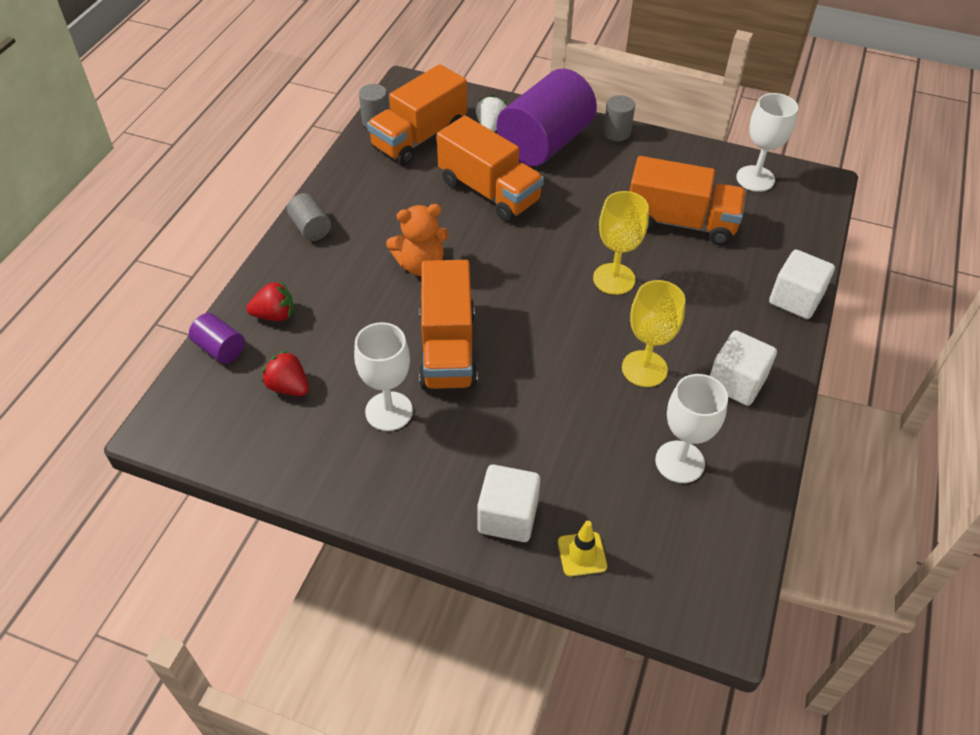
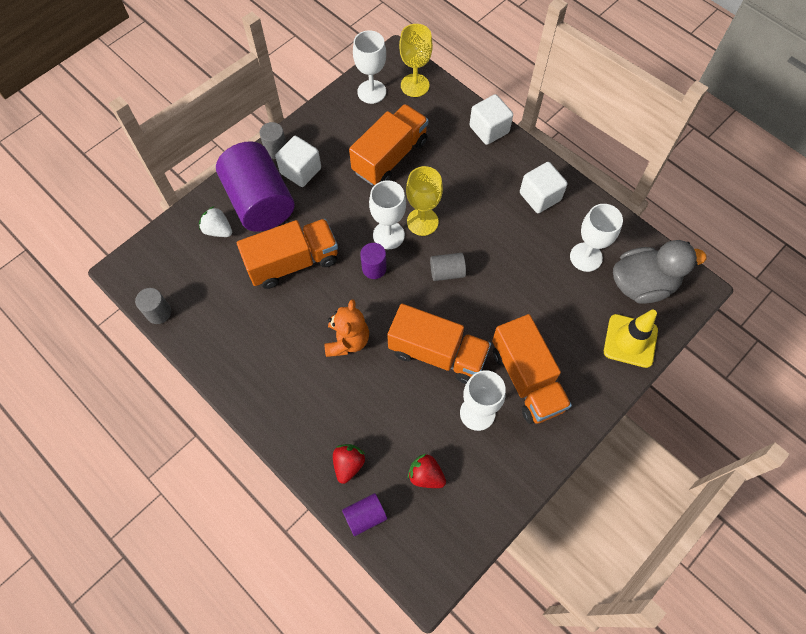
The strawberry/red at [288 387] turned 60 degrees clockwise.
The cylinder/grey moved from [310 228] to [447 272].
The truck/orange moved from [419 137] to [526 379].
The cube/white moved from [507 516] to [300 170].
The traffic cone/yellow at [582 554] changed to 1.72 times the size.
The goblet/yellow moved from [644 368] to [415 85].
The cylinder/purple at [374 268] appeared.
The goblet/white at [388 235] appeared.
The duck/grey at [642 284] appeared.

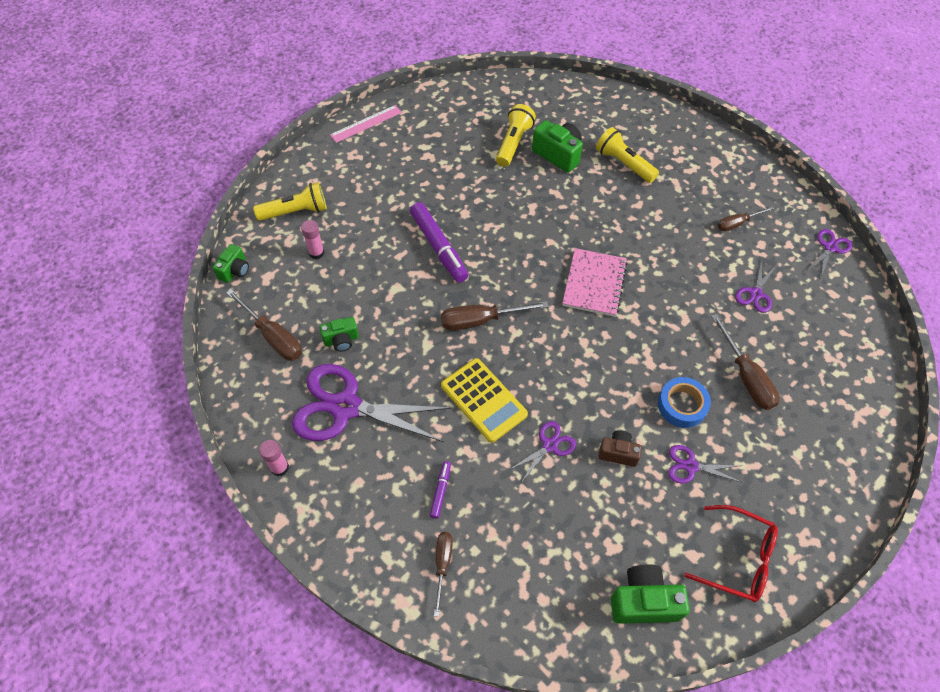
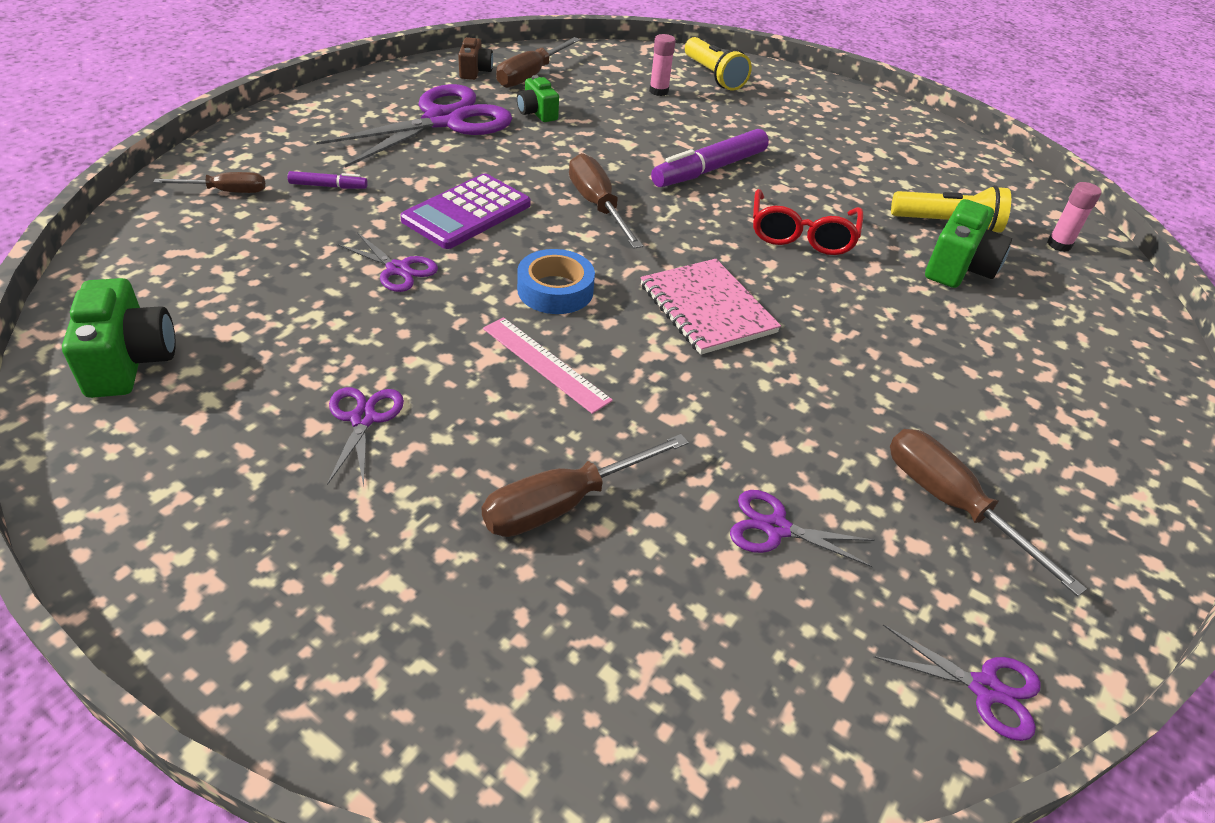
The camera/green at [235 270] disappeared.
The glue stick/pink moved from [279 467] to [1059 245].
The scissors/purple at [346 407] turned 45 degrees clockwise.
The ruler/pink moved from [366 123] to [545 364].
The calculator/yellow at [483 400] became the calculator/purple at [467 212].
The notebook/pink at [594 283] turned 60 degrees clockwise.
The flashlight/yellow at [624 163] disappeared.
The camera/brown moved from [618 453] to [475 71].
The tape/blue moved from [682 405] to [555 290].
The glasses/red moved from [738 559] to [801 235].
The screwdriver/brown at [737 223] changed to 1.58 times the size.

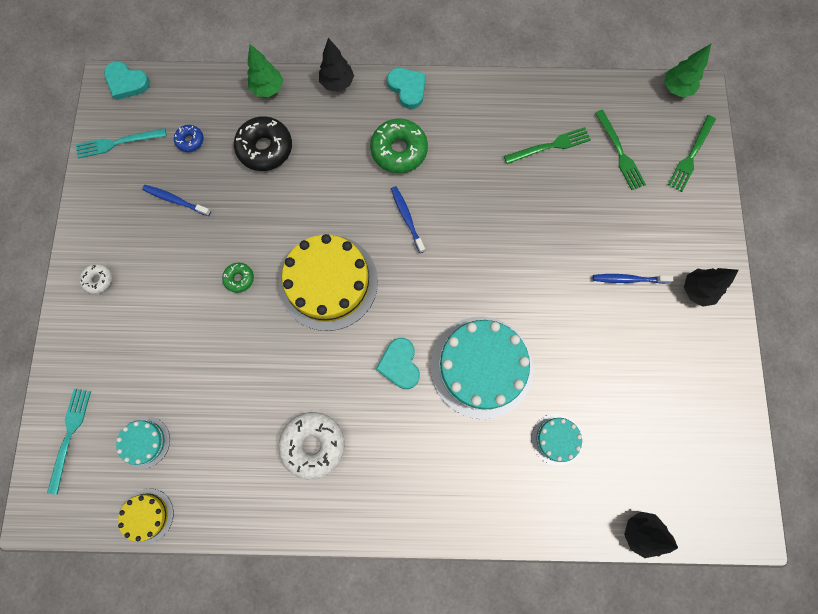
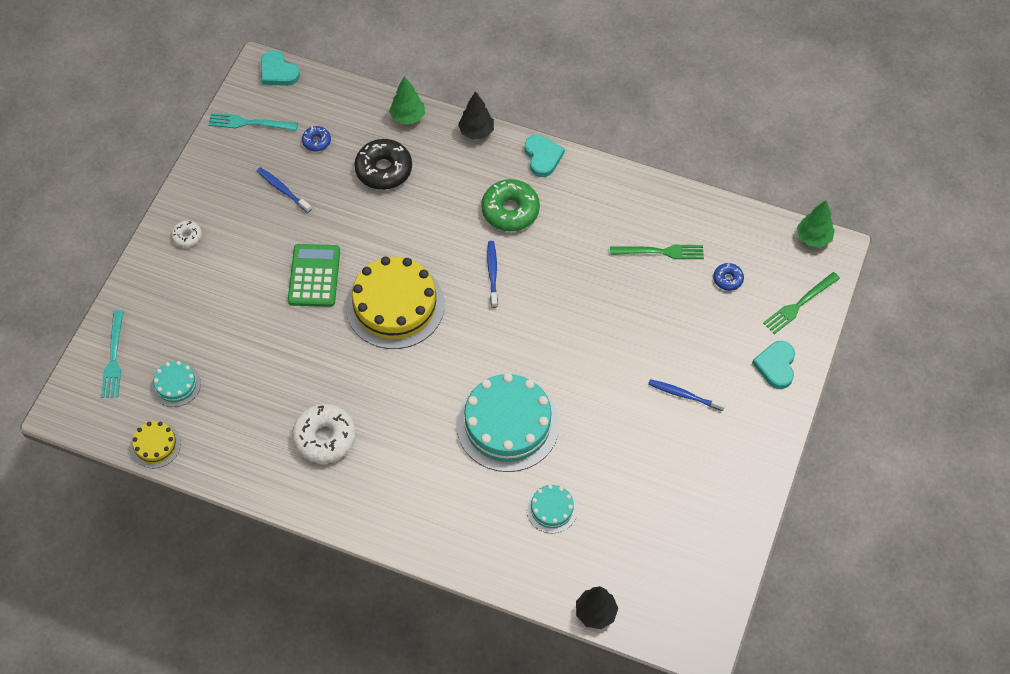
The fork/turquoise at [70 435] turned 150 degrees clockwise.
The donut/green at [239 279] was replaced by the calculator/green at [314 276].
The heart/turquoise moved from [400 364] to [776 366].
The fork/green at [619 152] was replaced by the donut/blue at [727 279].
The tree/black at [696 290] disappeared.

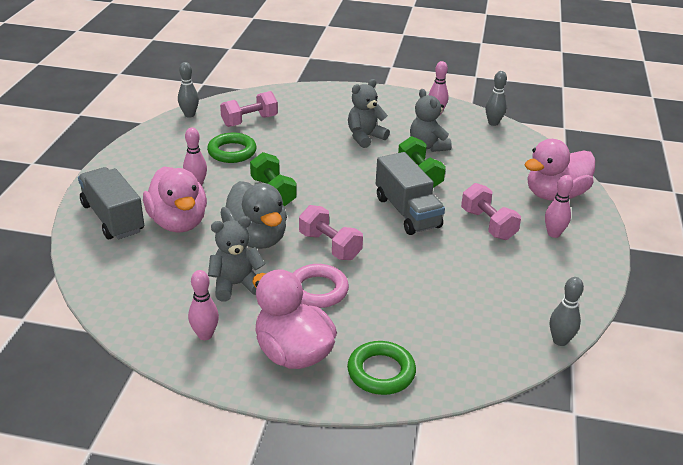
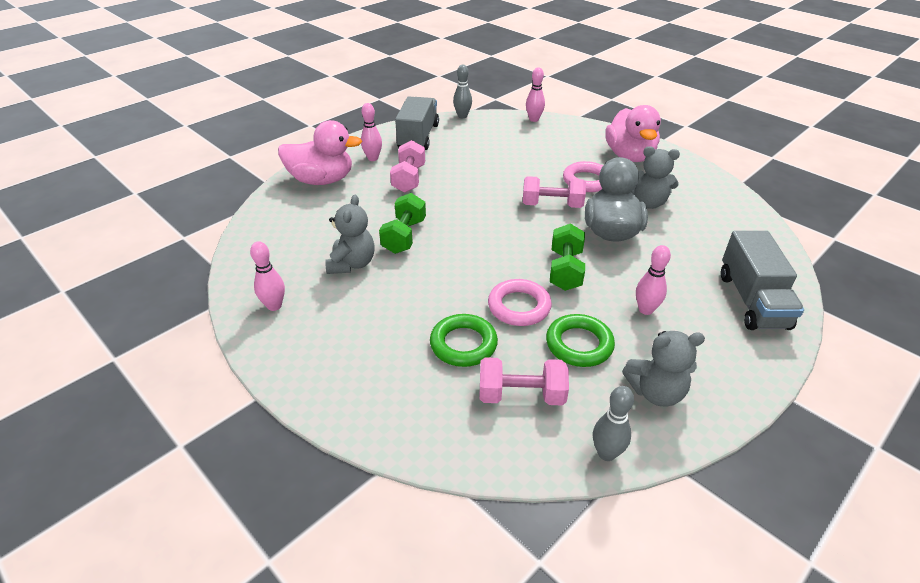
The duck/pink at [178 222] disappeared.
The bowling pin/pink moved from [205 335] to [534 119].
The dumbbell/pink at [330 246] turned 75 degrees counterclockwise.
The ring/green moved from [381 372] to [463 344].
The teddy bear/grey moved from [365 137] to [656 392].
The truck/grey moved from [407 212] to [418 137].
The bowling pin/grey at [493 123] disappeared.
The ring/pink at [519 306] appeared.

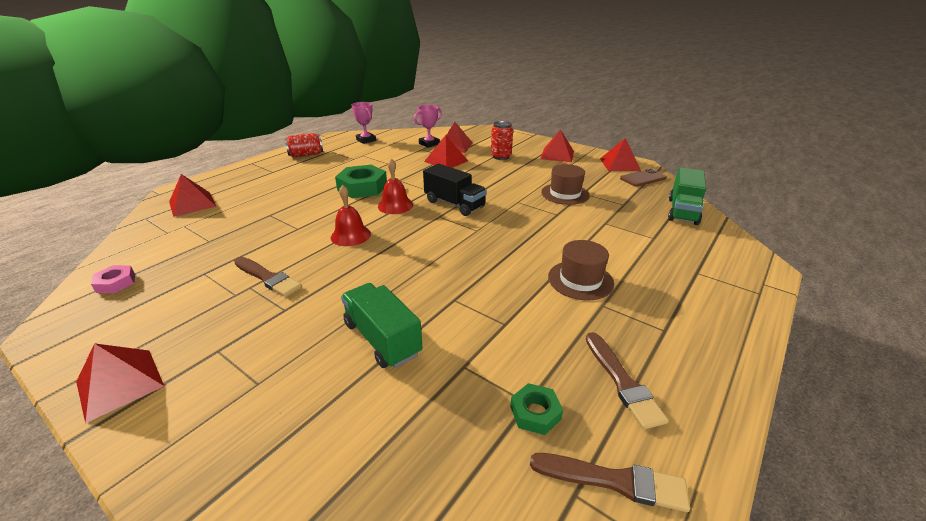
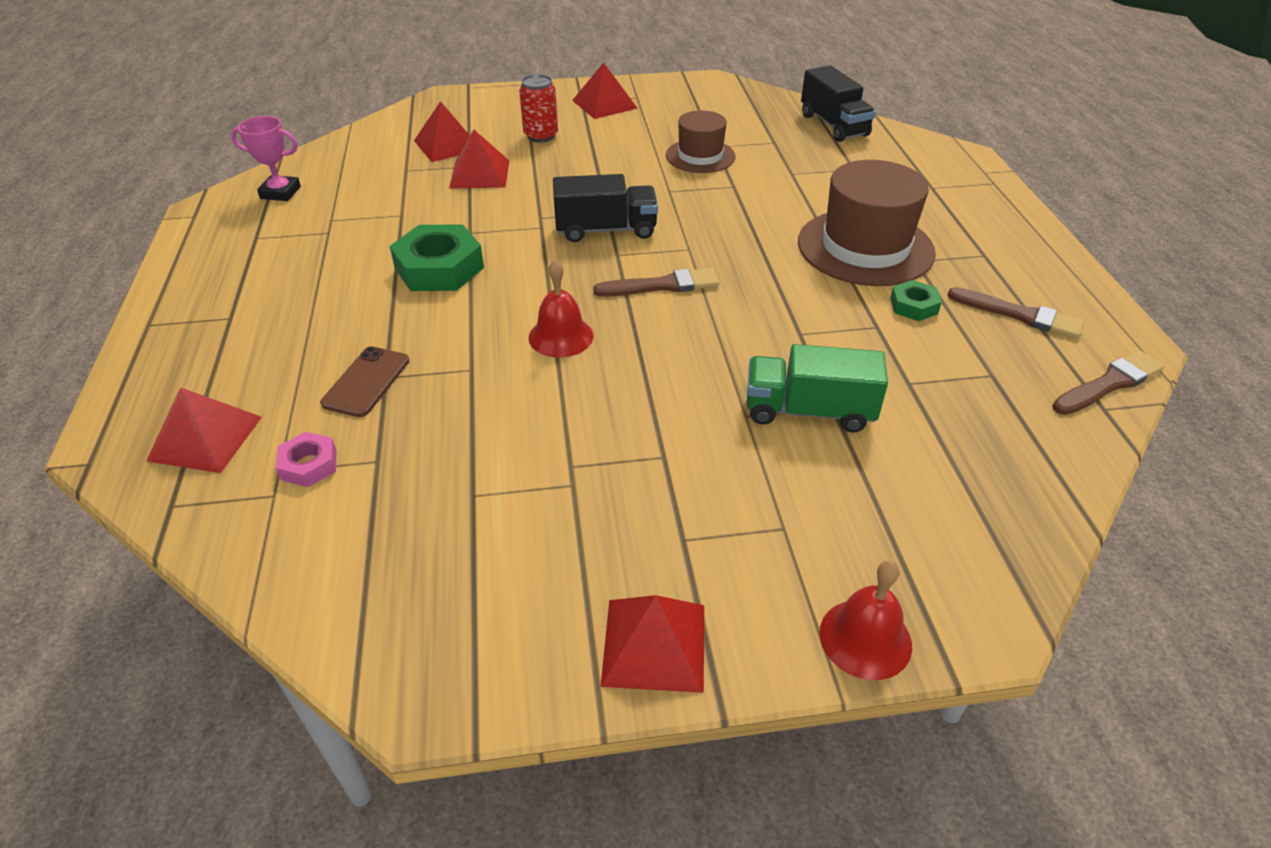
The nut/pink moved from [116 283] to [309 465].
The brush/brown moved from [268 278] to [662 285].
The can/red at [306 155] disappeared.
The bell/red moved from [395 205] to [865 638].
The trophy/pink at [429 144] disappeared.
The nut/green moved from [535 413] to [913 306].
The hat/brown at [580 280] changed to 1.67 times the size.
The pyramid/red at [620 164] disappeared.
The phone/brown moved from [643 178] to [366 382].
The truck/green at [682 211] became the truck/black at [833 125].

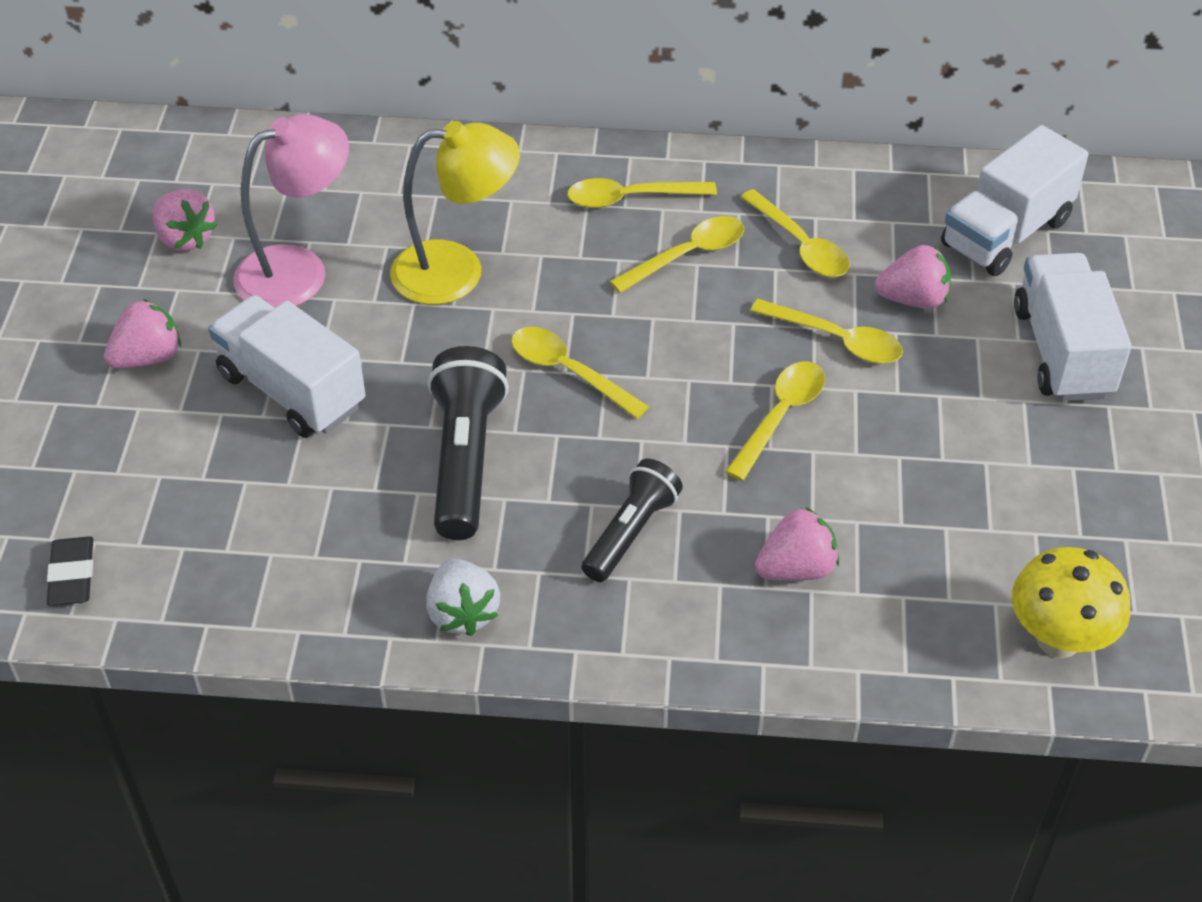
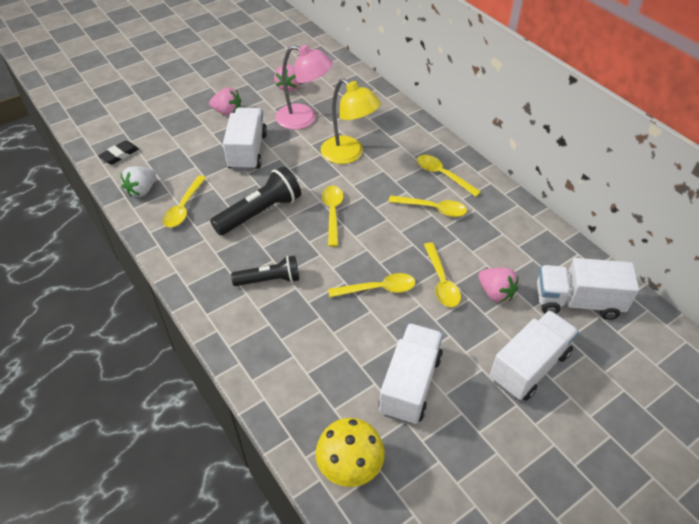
The strawberry/white moved from [462 613] to [142 190].
The spoon/yellow moved from [800 245] to [184 207].
The strawberry/pink at [796 568] disappeared.
The truck/white at [410 384] appeared.

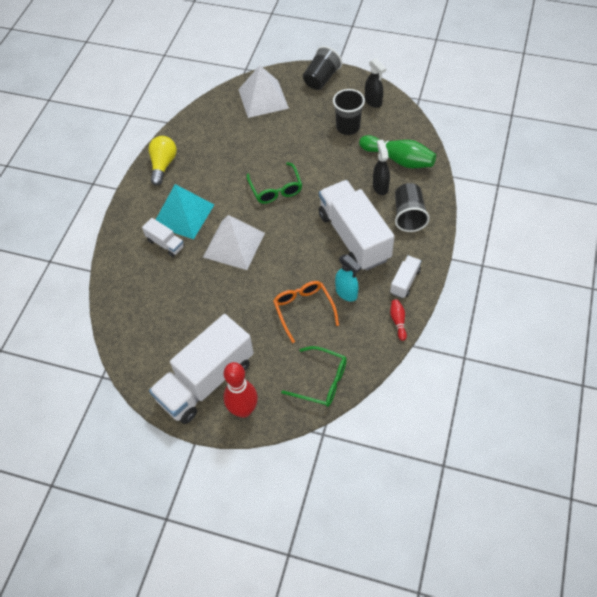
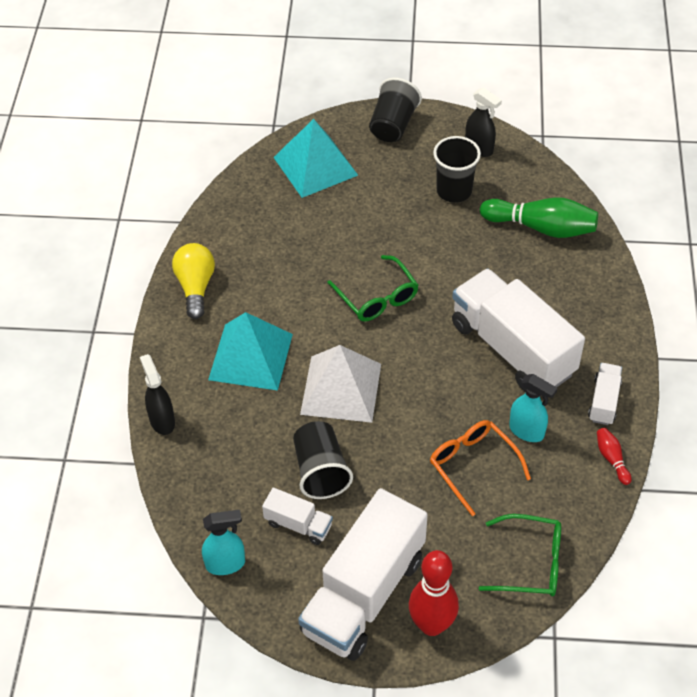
The truck/white moved from [165 243] to [298 524].
The pyramid/white at [263 98] became the pyramid/turquoise at [315 166].
The spray bottle/black moved from [380 187] to [162 420].
The cup/black moved from [408 215] to [320 471].
The spray bottle/turquoise at [226 564] appeared.

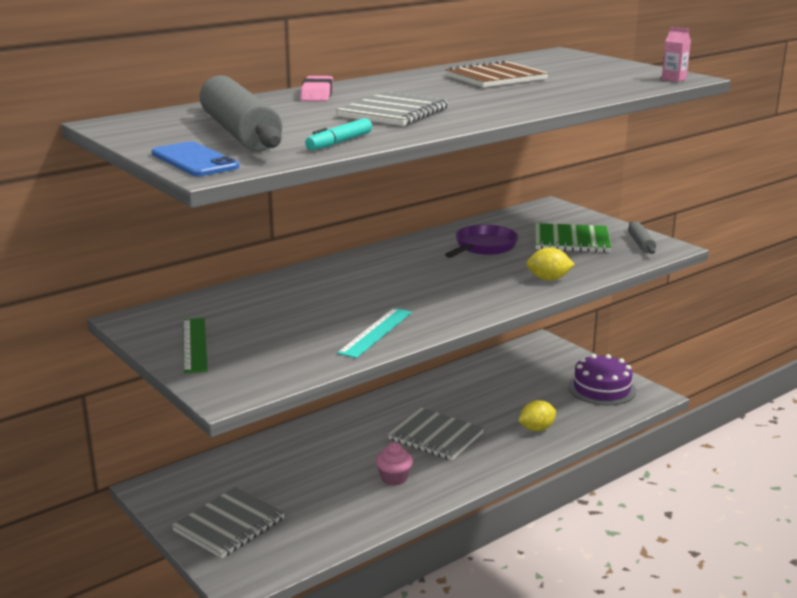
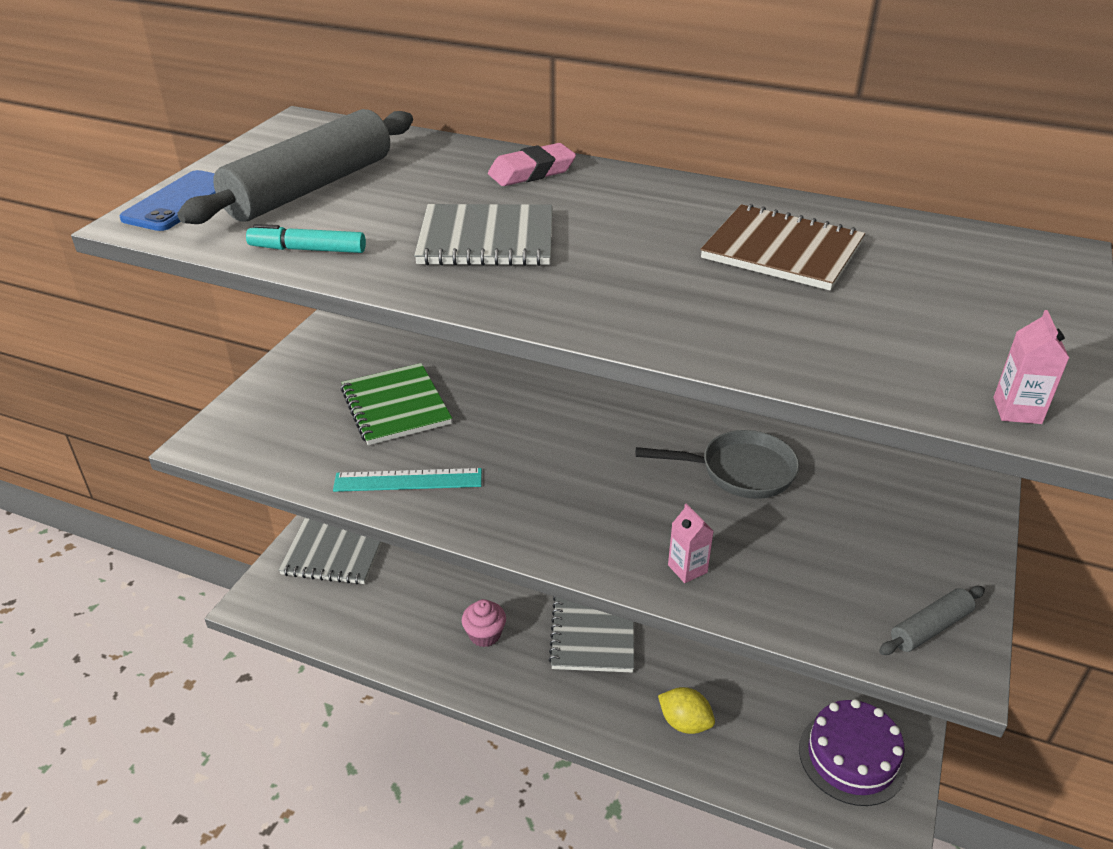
The ruler/green at [195 344] disappeared.
The pan/purple at [483 247] became the pan/grey at [740 471].
The lemon/yellow at [548 279] was replaced by the carton/pink at [687 569].
The notebook/green moved from [571 241] to [396 406].

